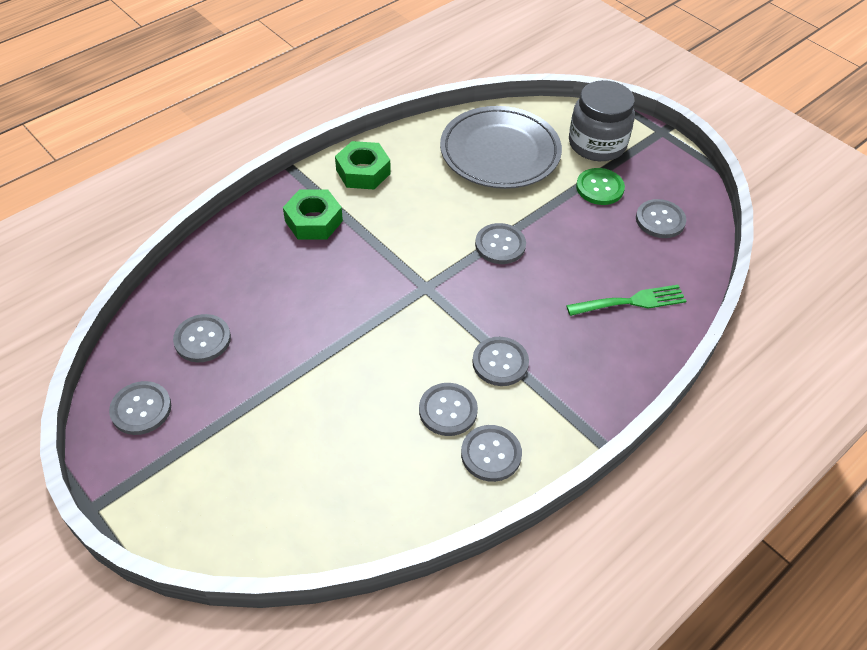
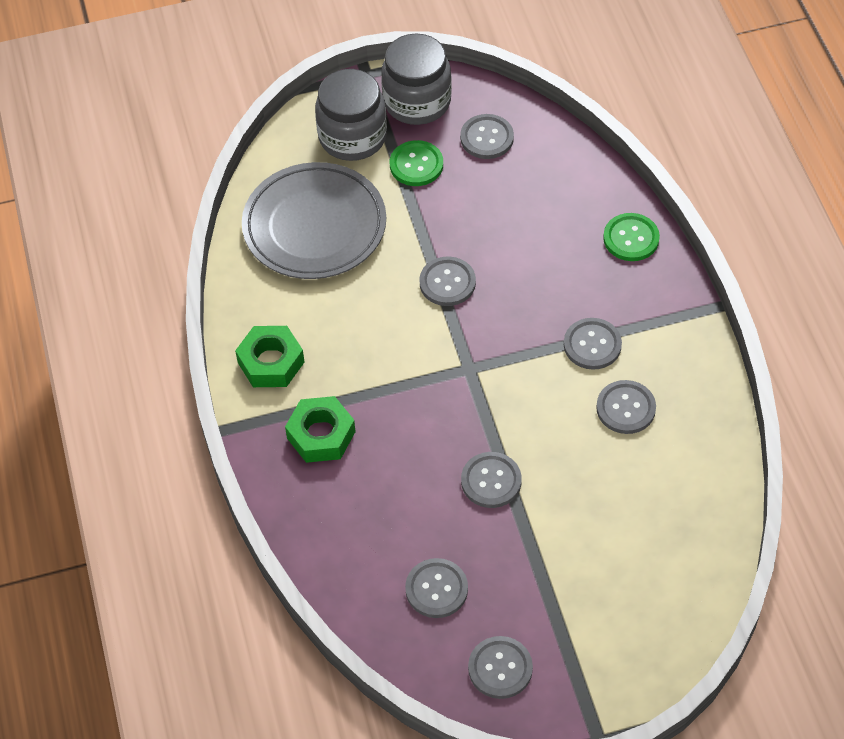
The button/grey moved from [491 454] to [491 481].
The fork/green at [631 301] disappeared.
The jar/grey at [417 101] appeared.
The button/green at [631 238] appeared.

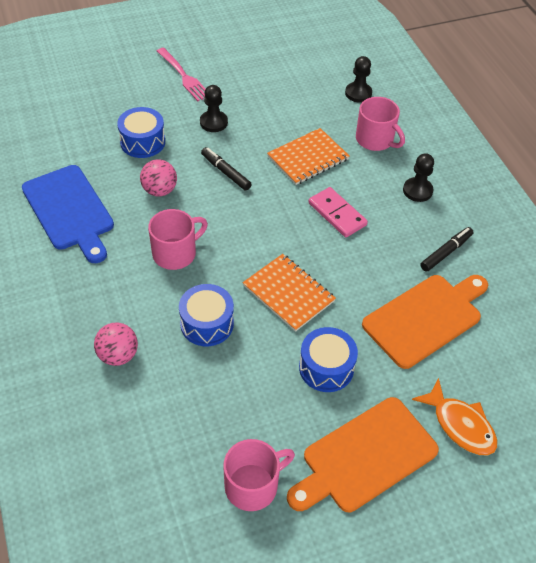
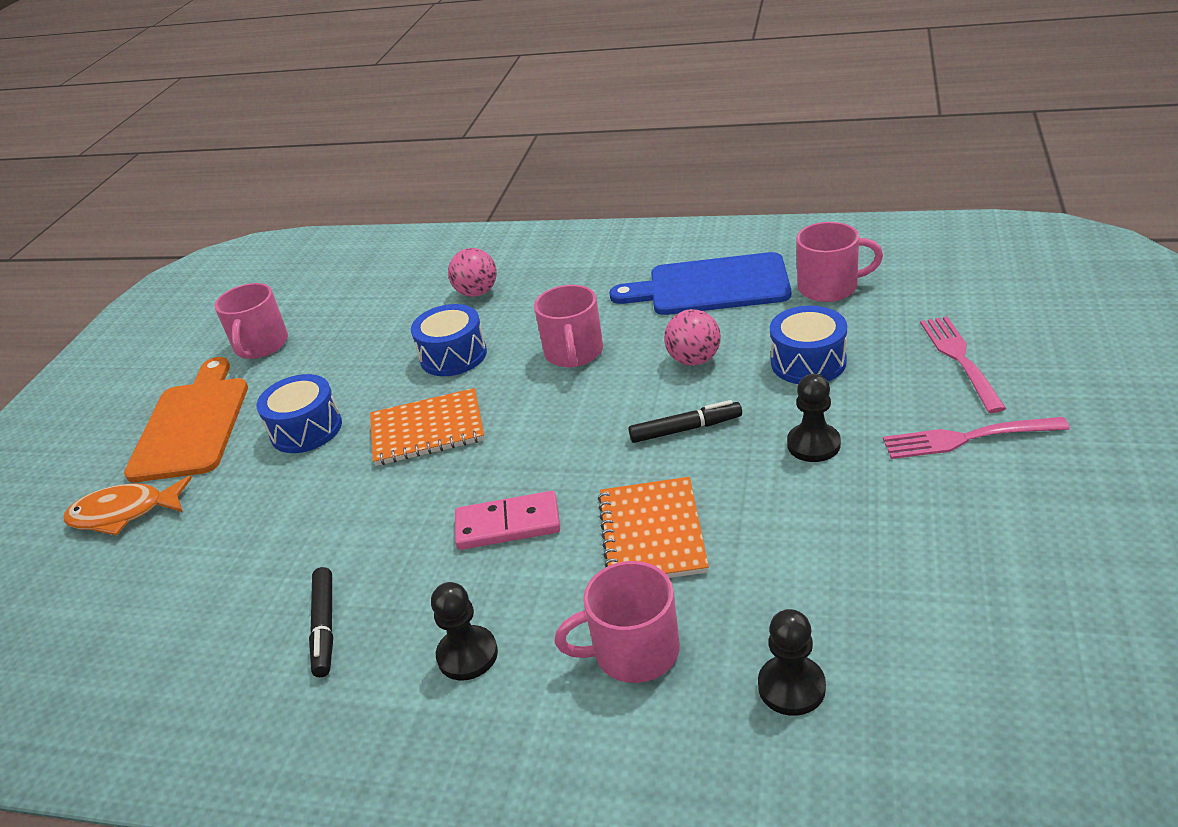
The cutting board/orange at [425 318] disappeared.
The mug/pink at [829 287] appeared.
The fork/pink at [960 359] appeared.

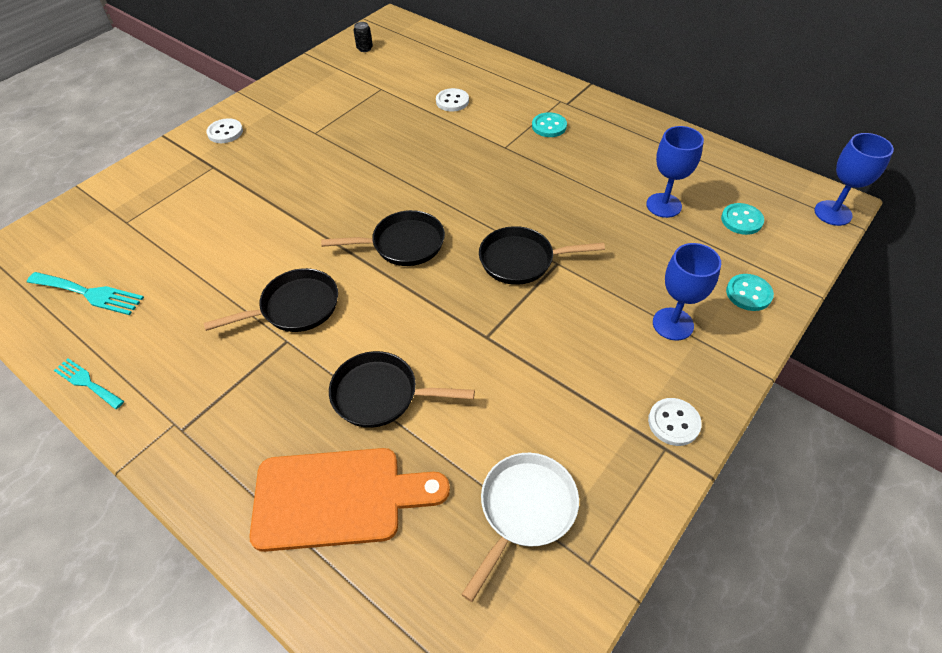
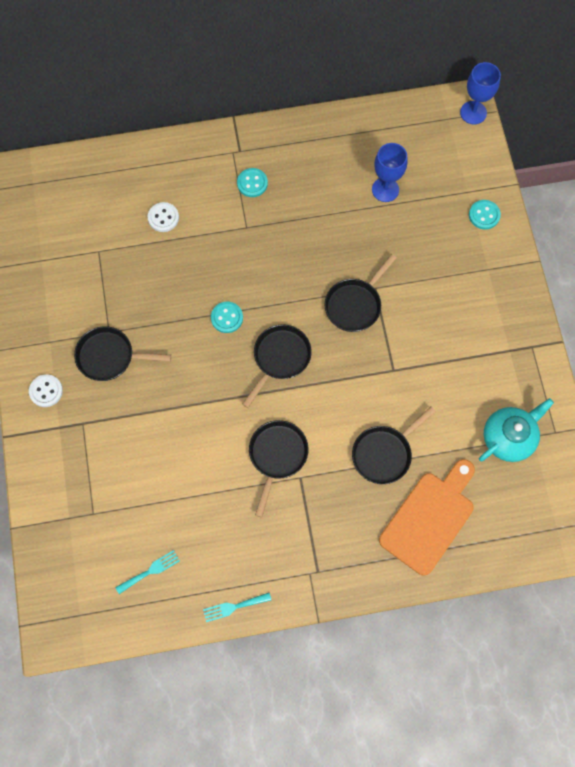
The fork/turquoise at [89 293] changed to 0.66 times the size.
The can/black at [364 48] disappeared.
The pan/white at [525 510] was replaced by the teapot/turquoise at [508 437].
The button/white at [673 423] disappeared.
The goblet/blue at [673 324] disappeared.
The button/turquoise moved from [741 220] to [227 318].
The pan/black at [109 356] appeared.

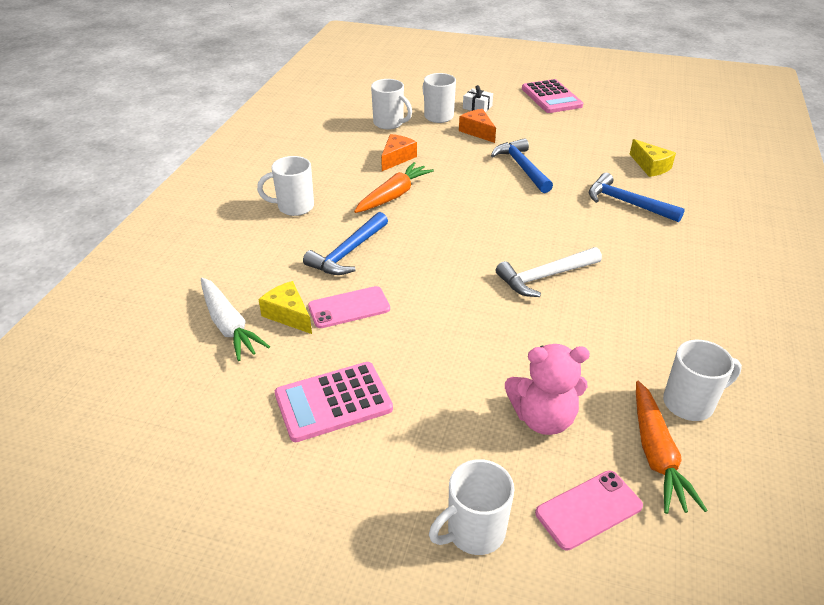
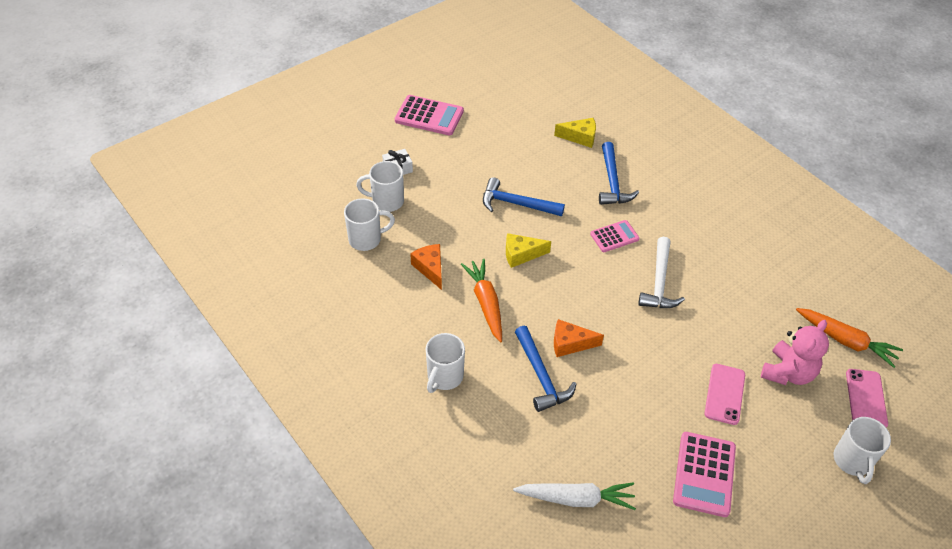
The cheese/yellow moved from [288 315] to [521 254].
The phone/pink moved from [349 307] to [724 394].
The cheese/orange moved from [477 131] to [570 344].
The hammer/blue at [626 203] turned 75 degrees counterclockwise.
The mug/white at [690 403] disappeared.
The calculator/pink at [614 236] appeared.

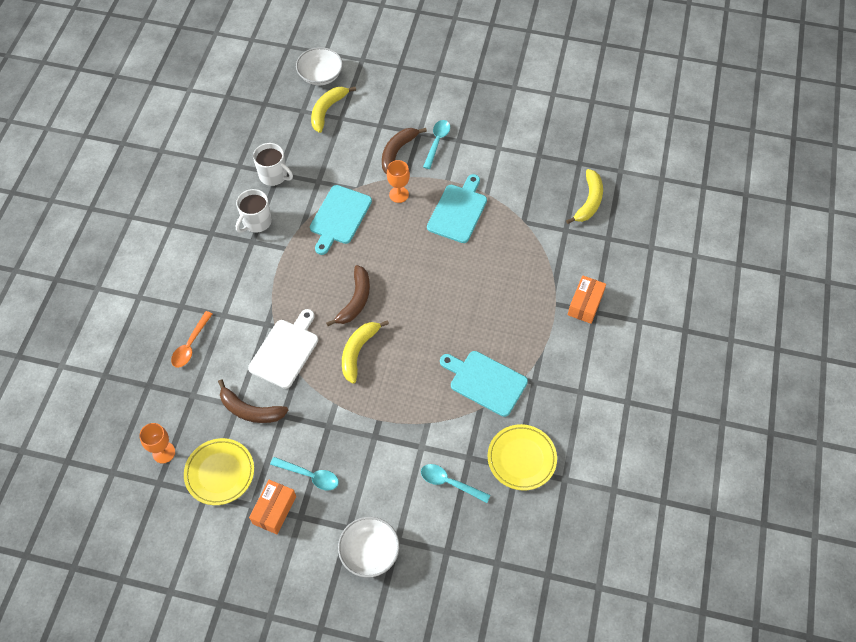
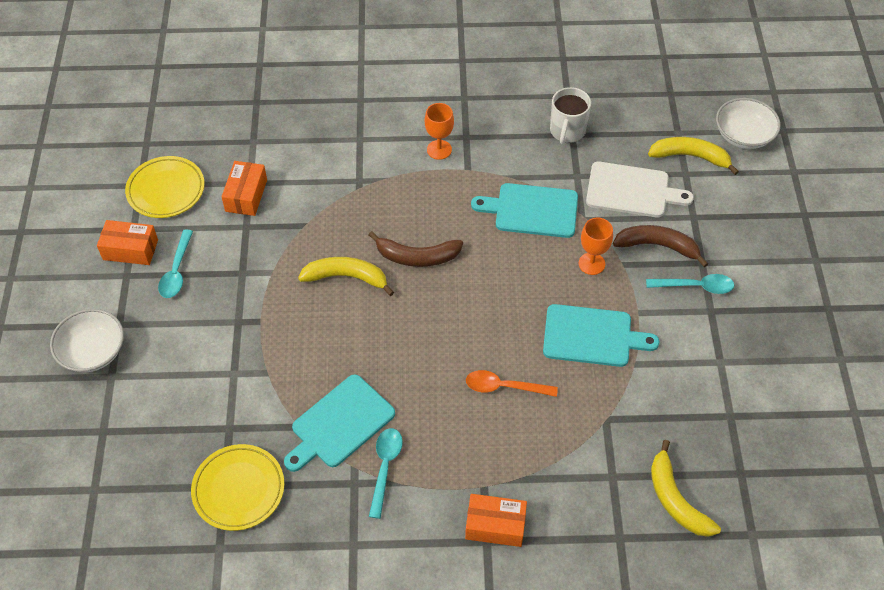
The goblet/orange moved from [163 452] to [439 150].
The spoon/orange moved from [190 345] to [504 387].
The banana/brown at [250 410] was replaced by the box/orange at [246 195].
The mug/white at [256 222] disappeared.
The cutting board/white moved from [285 351] to [632 190].
The spoon/turquoise moved from [449 483] to [385 467].
The cutting board/turquoise at [485 382] turned 150 degrees counterclockwise.
The banana/yellow at [589 201] turned 60 degrees clockwise.

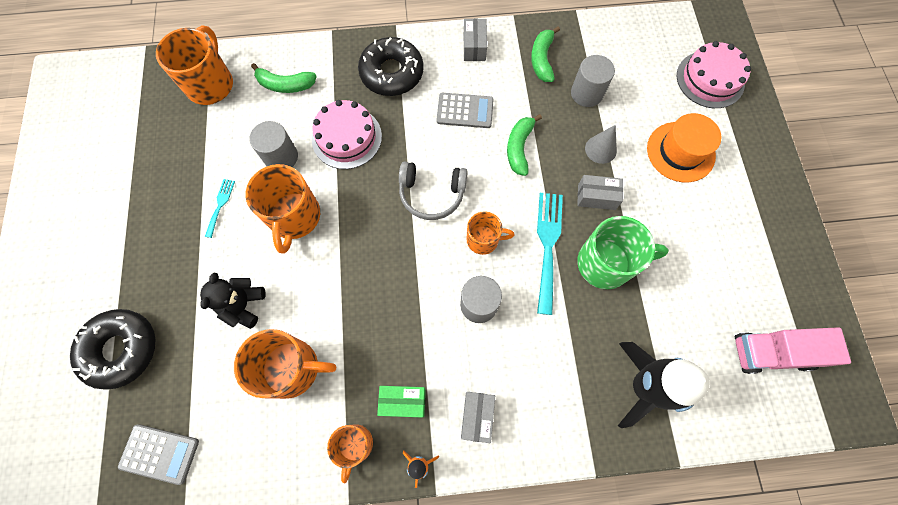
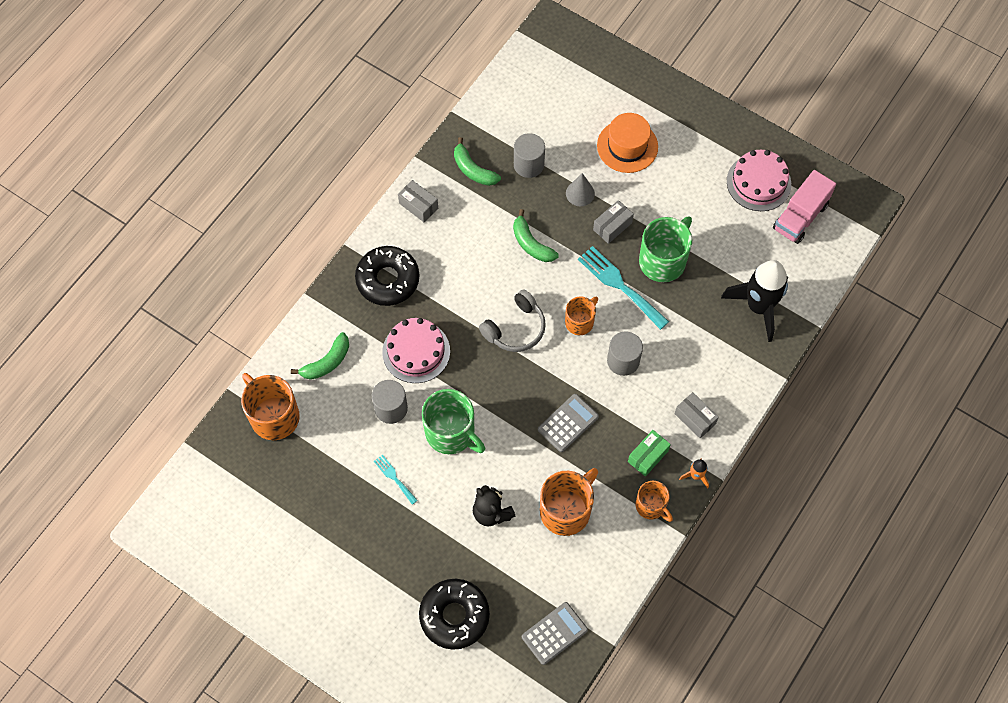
The mug/orange at [294 217] became the mug/green at [451 433].
The calculator/grey moved from [465 111] to [568 423].
The cake/pink moved from [710 79] to [758 182].

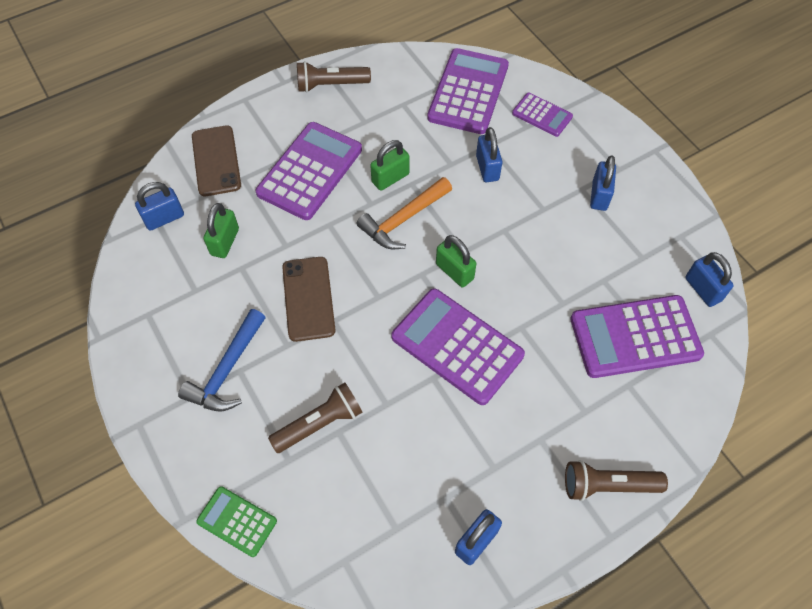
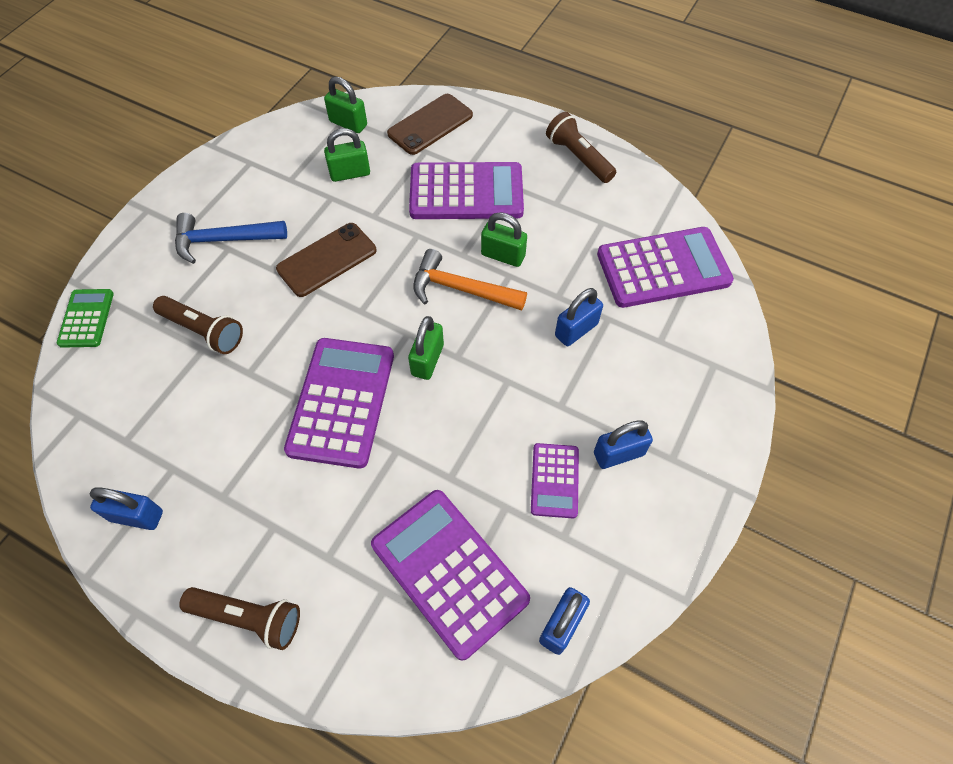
The padlock/blue at [164 218] became the padlock/green at [348 123].
The calculator/purple moved from [542 115] to [554 480].
The flashlight/brown at [607 485] turned 135 degrees clockwise.

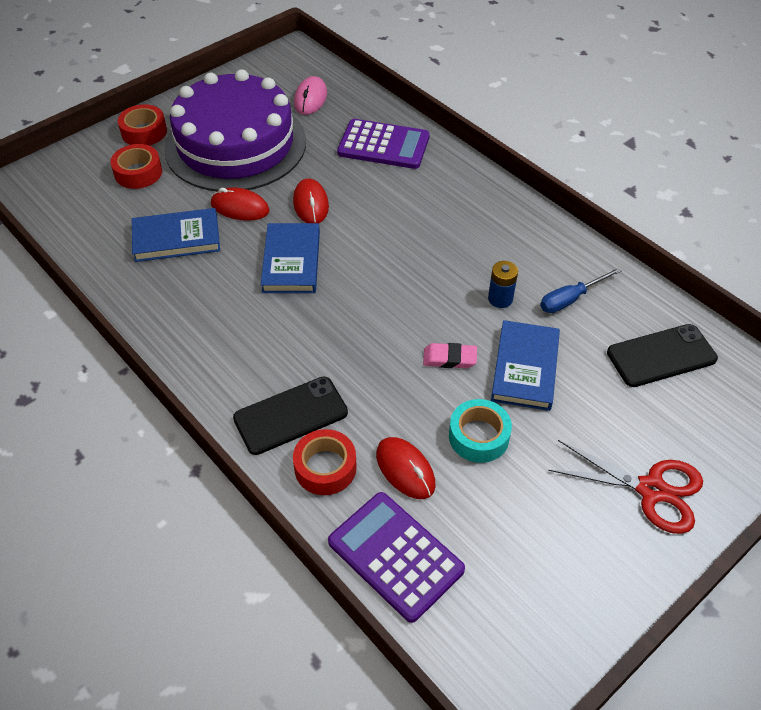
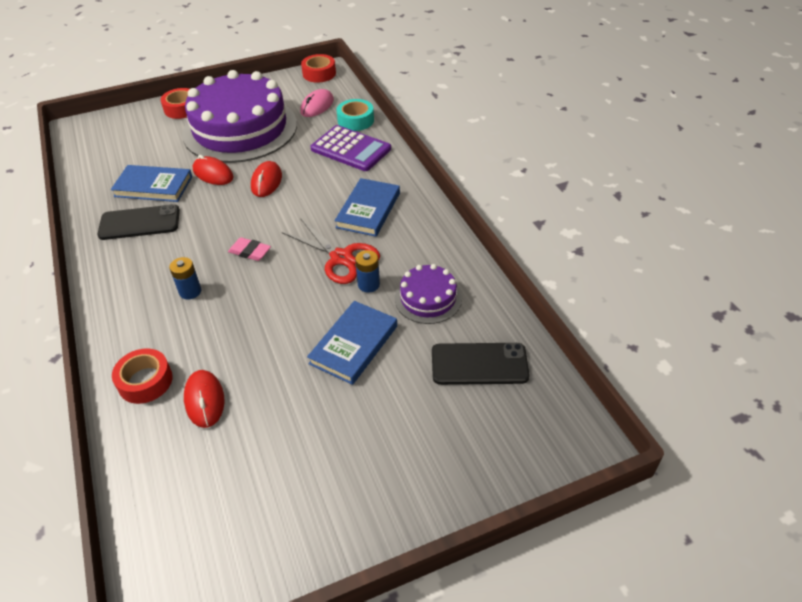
The tape/red moved from [138 173] to [319 73].
The phone/black moved from [291 415] to [139 223].
The book/blue moved from [291 261] to [368 210].
The calculator/purple at [395 556] disappeared.
The eraser/pink moved from [449 358] to [250 252].
The tape/turquoise moved from [478 436] to [355 120].
The screwdriver/blue at [570 299] was replaced by the cake/purple at [428 298].
The scissors/red moved from [651 490] to [341 258].
The battery/blue at [190 291] appeared.

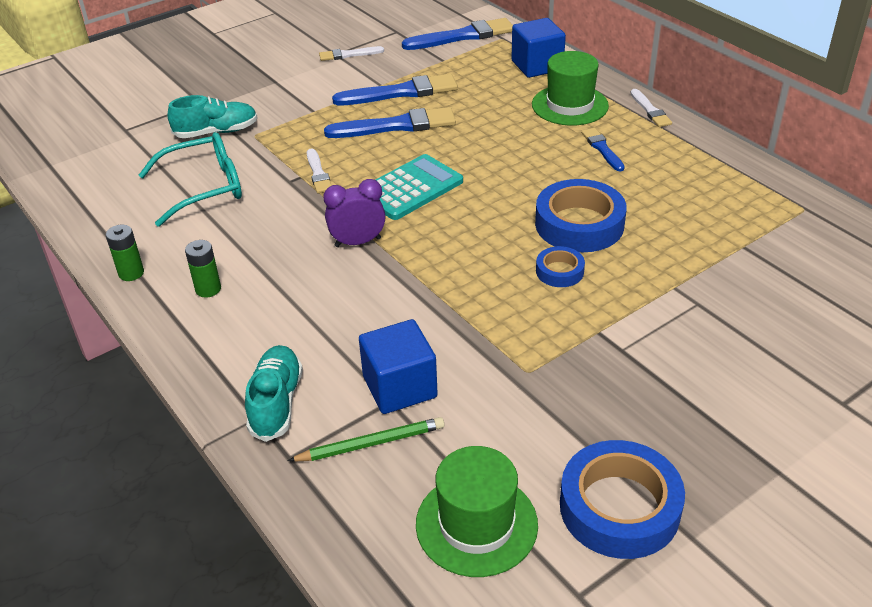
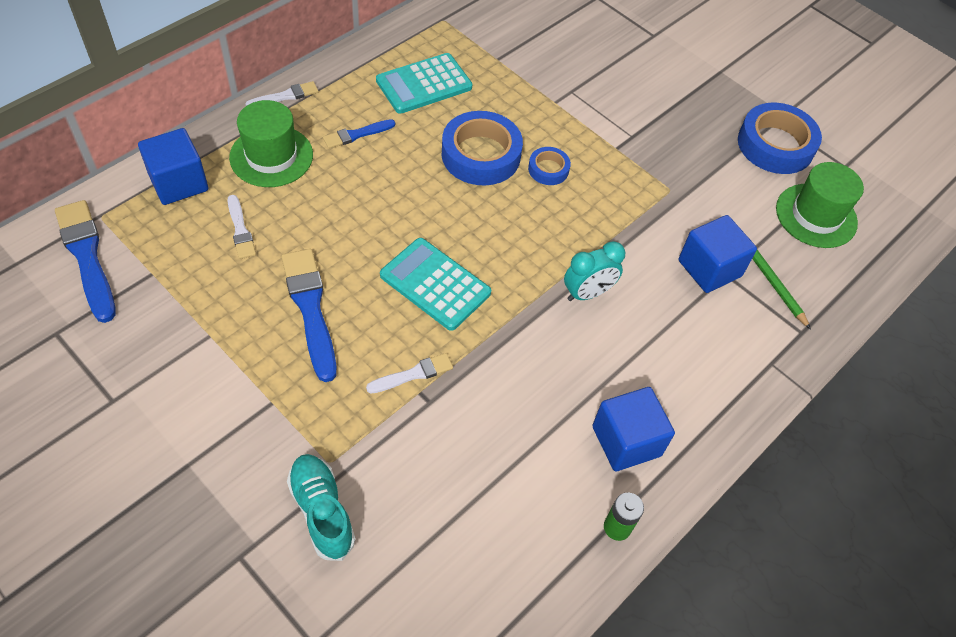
The glasses/turquoise at [204 188] disappeared.
The battery/green at [208 289] was replaced by the cube/blue at [626 441].
The shoe/turquoise at [276 403] disappeared.
The brush/white moved from [349 55] to [240 229].
The clock/purple at [358 242] disappeared.
The brush/blue at [400 93] disappeared.
The calculator/turquoise at [424 84] appeared.
The clock/turquoise at [587 293] appeared.

